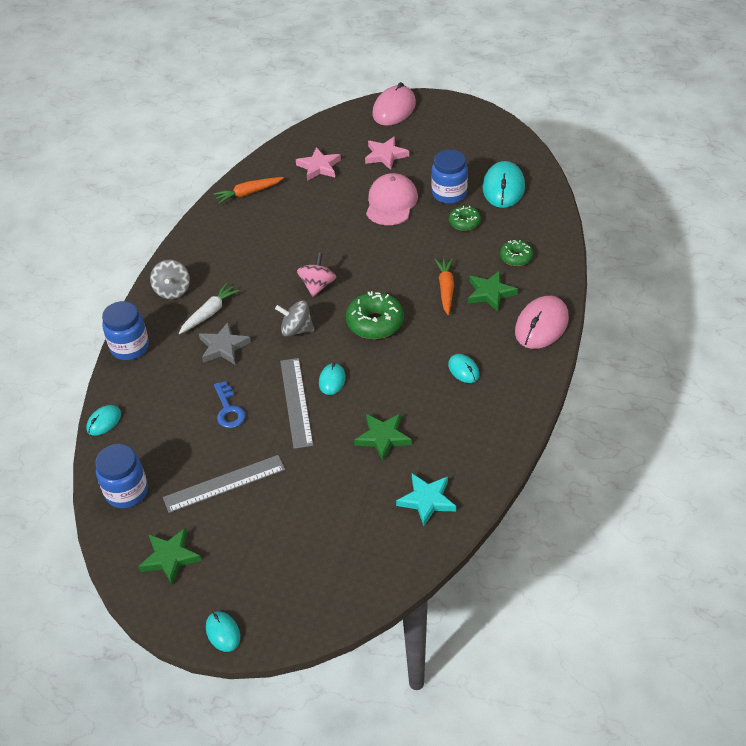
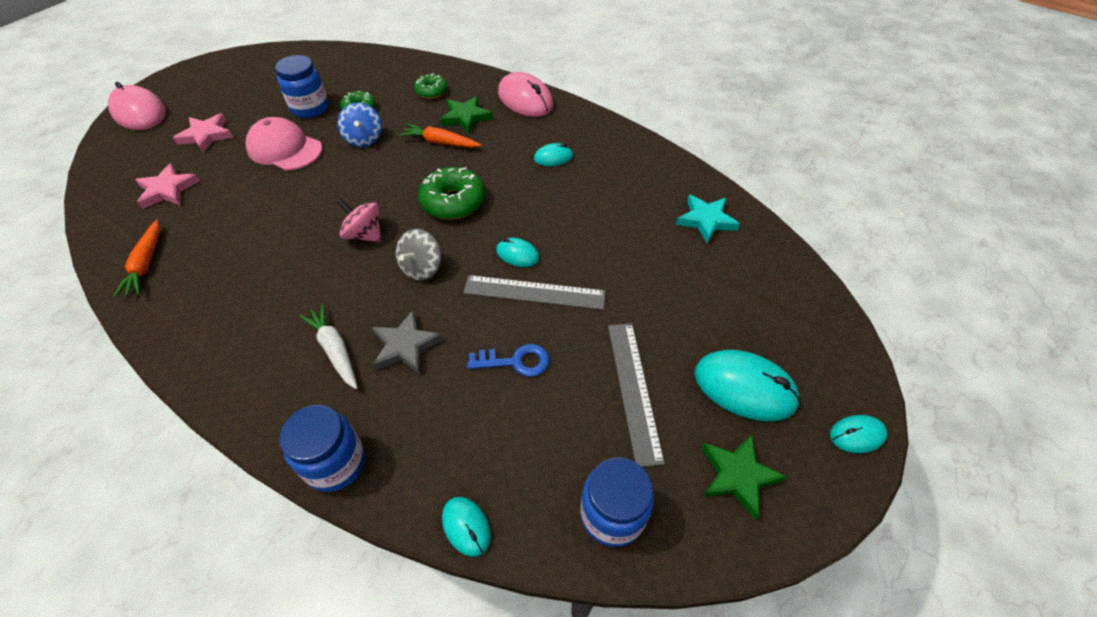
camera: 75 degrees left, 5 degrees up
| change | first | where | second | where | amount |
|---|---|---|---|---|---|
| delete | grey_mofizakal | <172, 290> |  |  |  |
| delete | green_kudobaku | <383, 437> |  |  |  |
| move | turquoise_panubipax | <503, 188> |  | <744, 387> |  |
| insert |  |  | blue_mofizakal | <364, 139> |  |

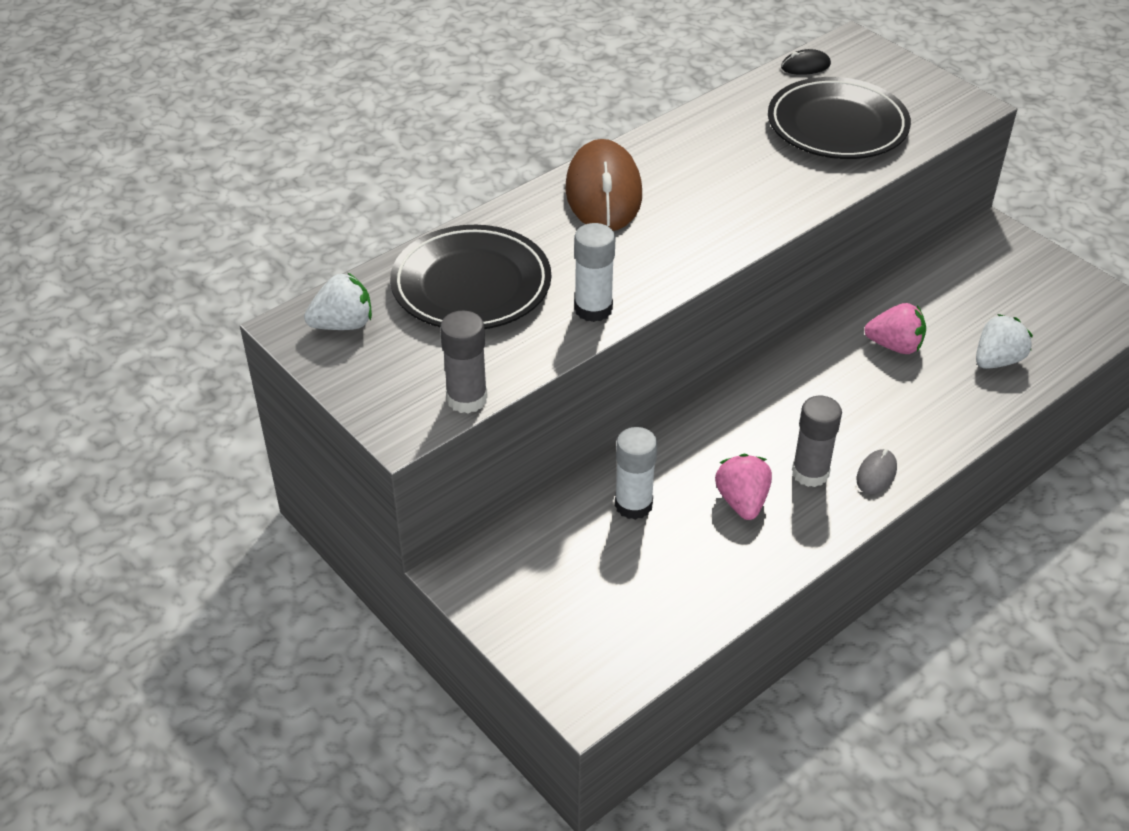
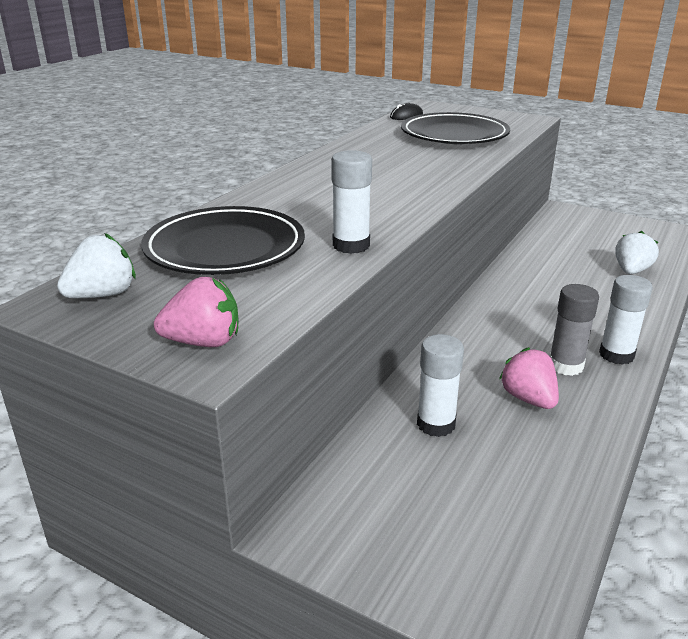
camera: 20 degrees left, 15 degrees down
| change | first | where | second | where | amount |
|---|---|---|---|---|---|
| delete | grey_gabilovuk | <467, 399> |  |  |  |
| delete | brown_panubipax | <603, 192> |  |  |  |
| replace | grey_panubipax | <876, 474> | white_gabilovuk | <616, 355> |  |
| move | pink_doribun | <895, 346> |  | <203, 342> |  |

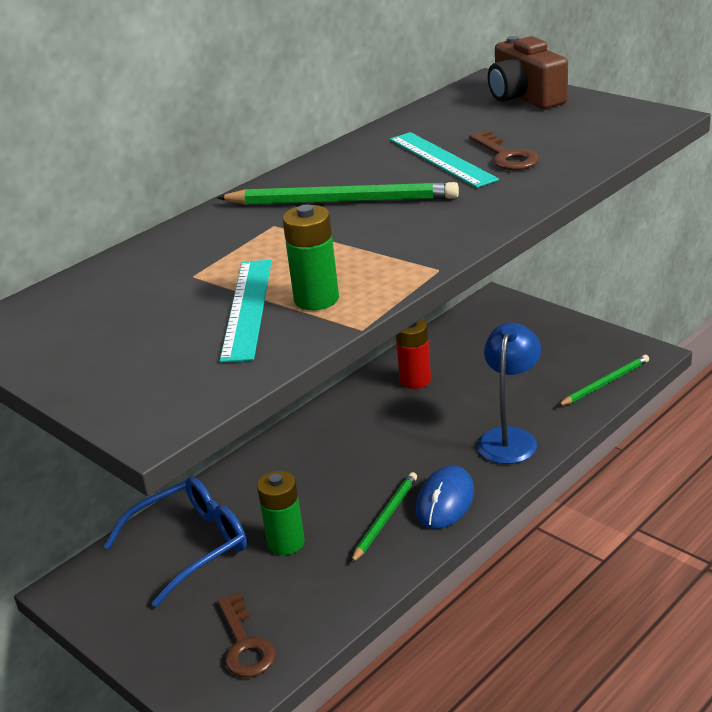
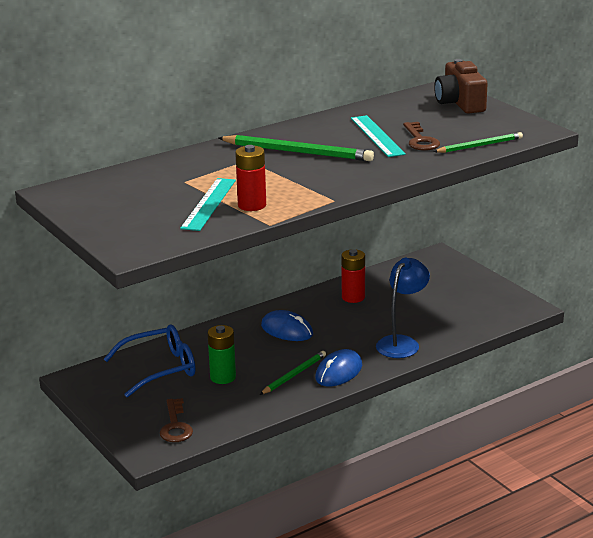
camera: 10 degrees right, 5 degrees down
| change | first | where | second | where | amount |
|---|---|---|---|---|---|
| recolor | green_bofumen | <316, 299> | red_bofumen | <252, 205> |  |
| move | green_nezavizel | <604, 383> |  | <479, 146> |  |
| insert |  |  | blue_panubipax | <287, 330> |  |

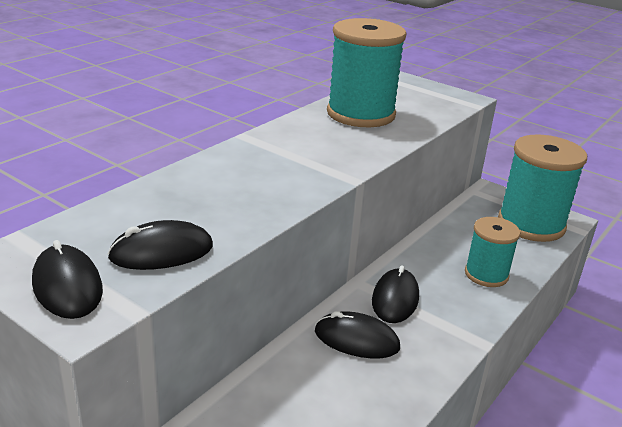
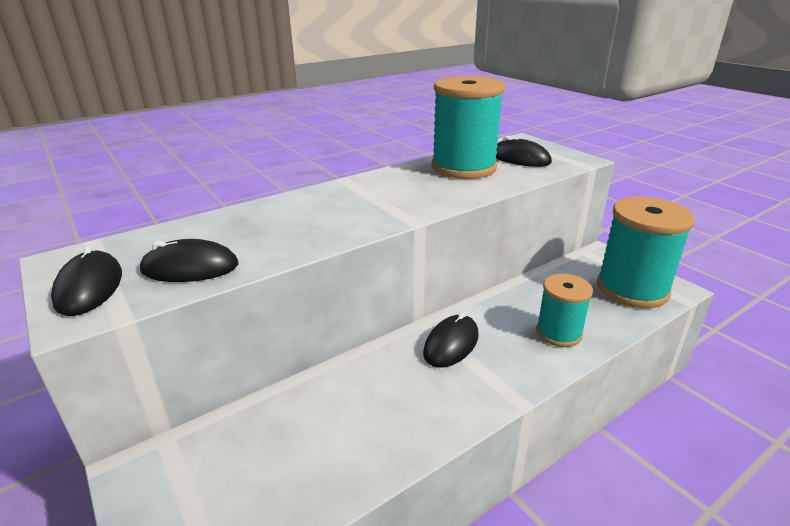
camera: 20 degrees right, 0 degrees up
| change | first | where | second | where | amount |
|---|---|---|---|---|---|
| move | black_panubipax | <356, 339> |  | <520, 159> |  |

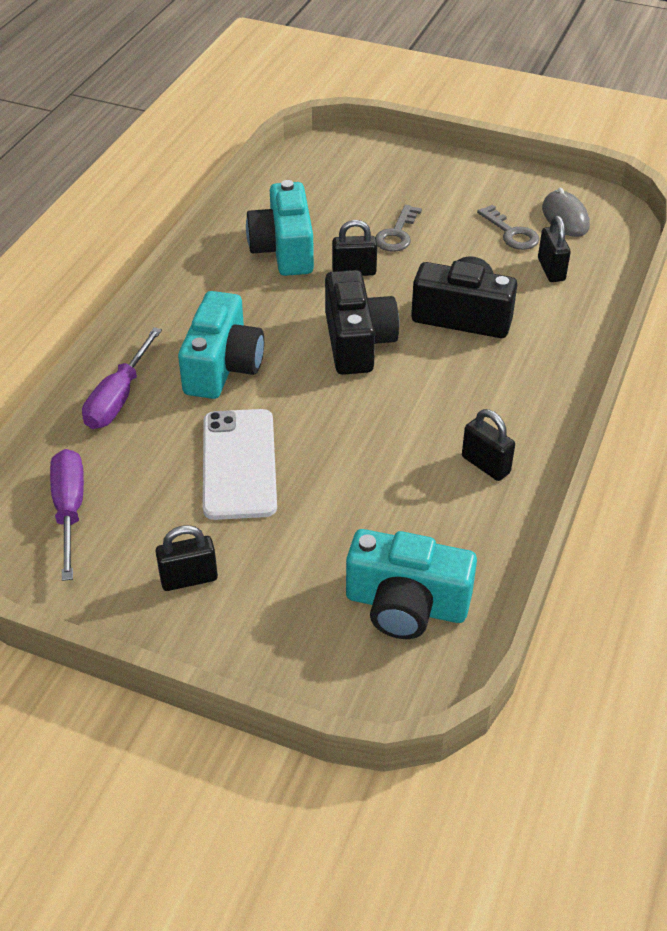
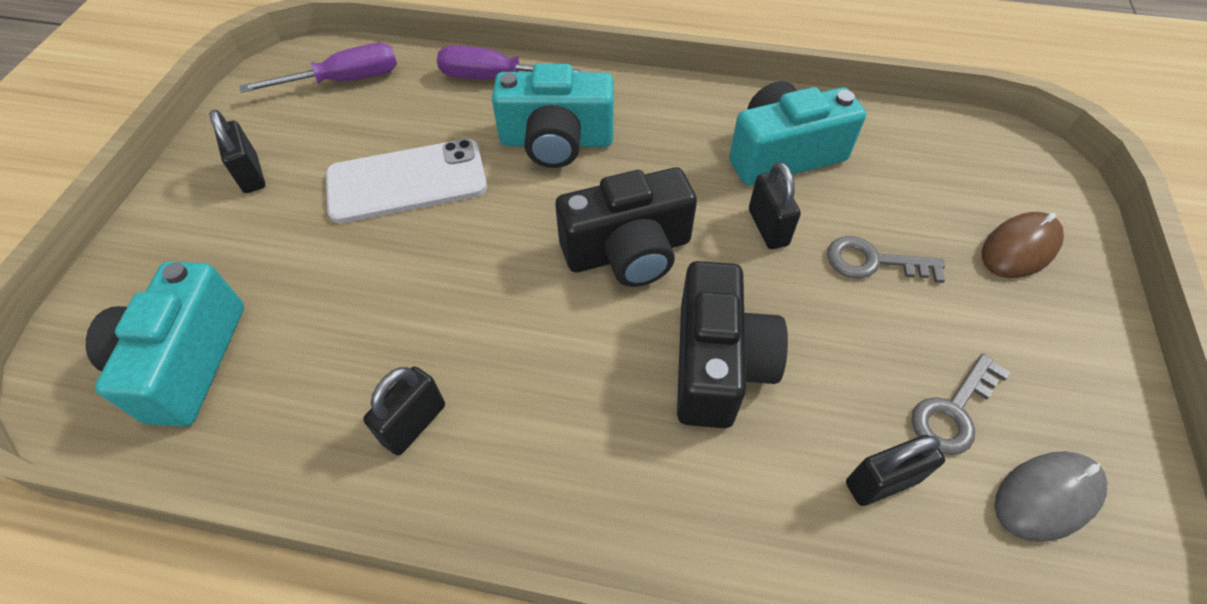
camera: 80 degrees right, 10 degrees up
| change | first | where | second | where | amount |
|---|---|---|---|---|---|
| insert |  |  | brown_panubipax | <1019, 248> |  |

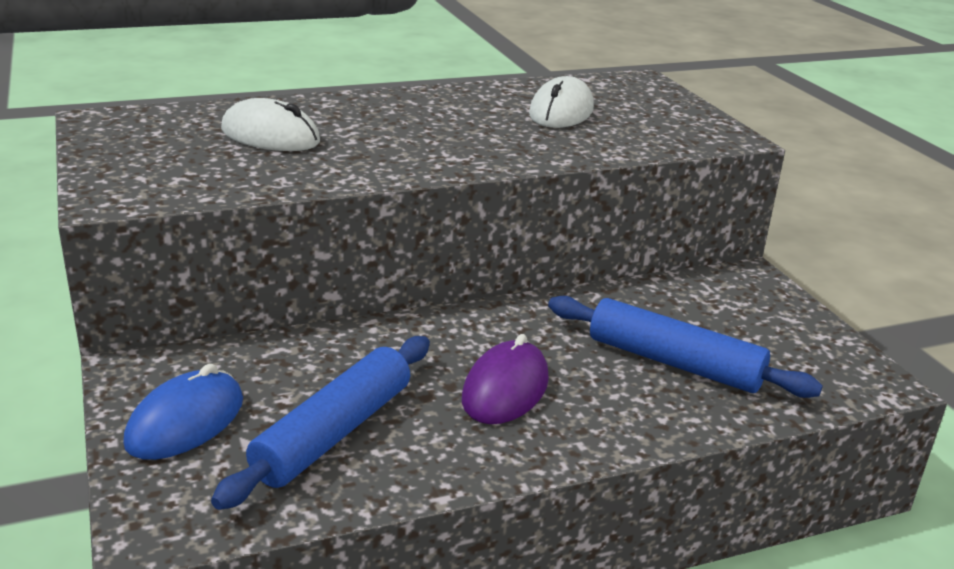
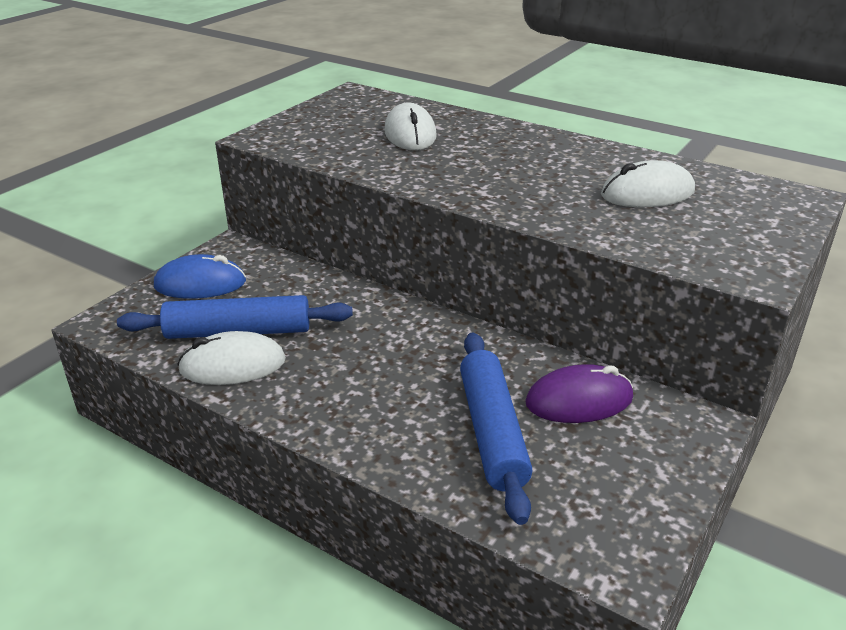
camera: 55 degrees right, 5 degrees up
| change | first | where | second | where | amount |
|---|---|---|---|---|---|
| move | purple_panubipax | <505, 389> |  | <579, 400> |  |
| insert |  |  | white_panubipax | <233, 365> |  |

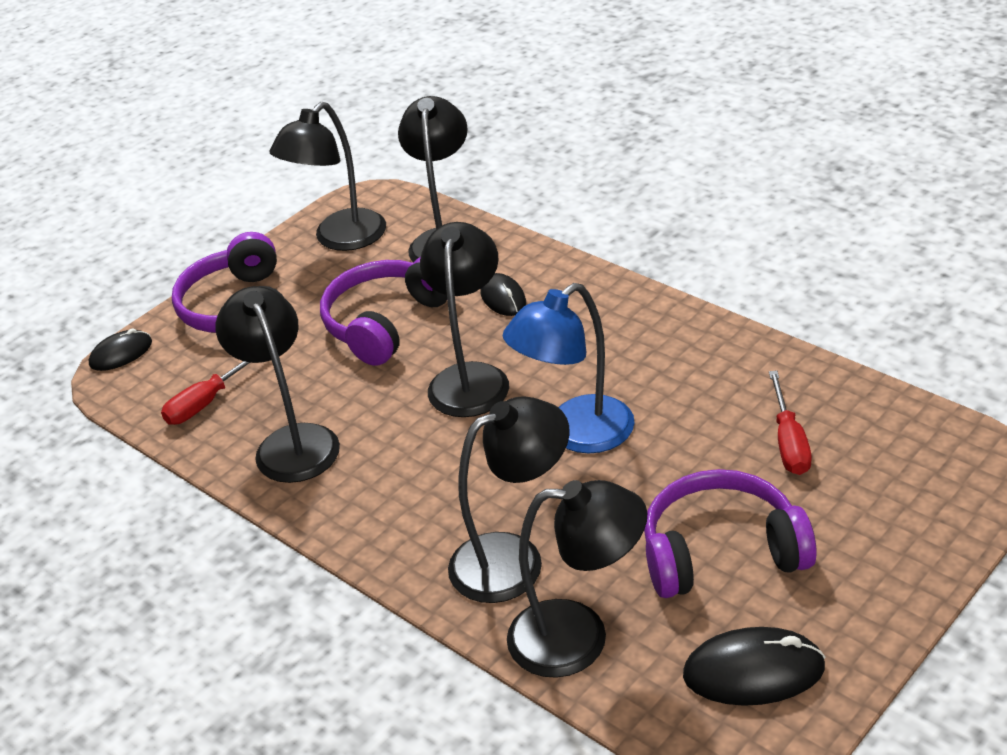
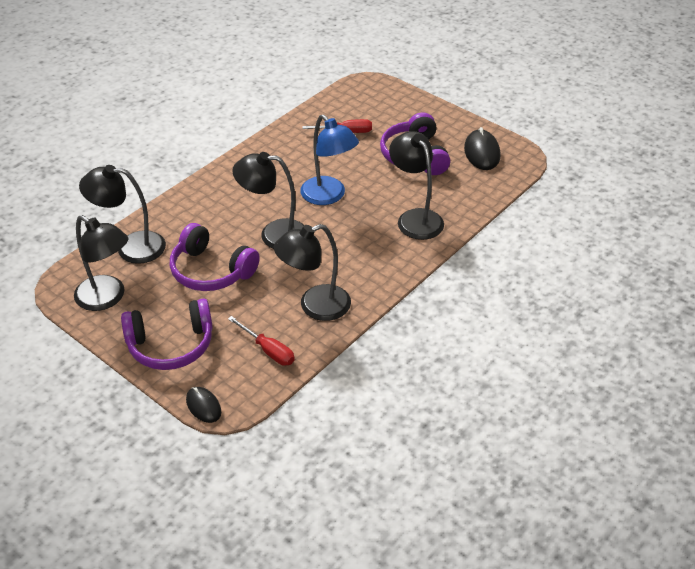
camera: 95 degrees left, 5 degrees up
| change | first | where | second | where | amount |
|---|---|---|---|---|---|
| delete | black_panubipax | <503, 298> |  |  |  |
| delete | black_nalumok | <579, 638> |  |  |  |

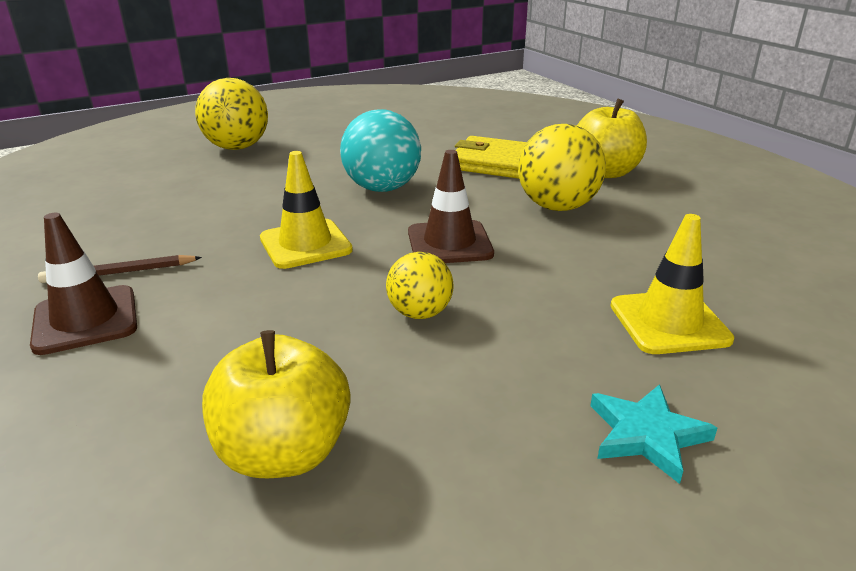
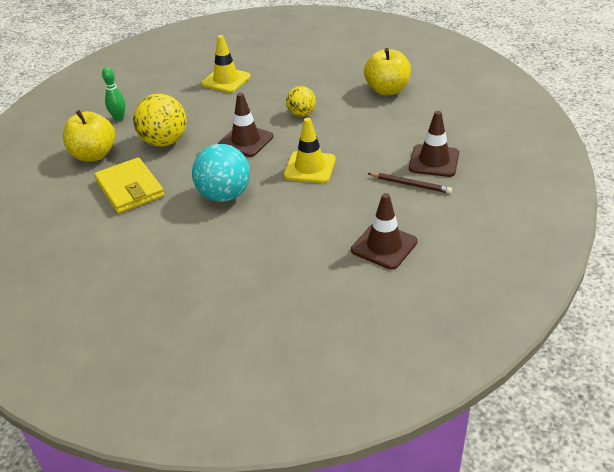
camera: 140 degrees left, 10 degrees up
| change | first | where | second | where | amount |
|---|---|---|---|---|---|
| delete | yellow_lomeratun | <237, 147> |  |  |  |
| delete | turquoise_kudobaku | <646, 435> |  |  |  |
| insert |  |  | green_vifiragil | <119, 118> |  |
| insert |  |  | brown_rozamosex | <384, 246> |  |

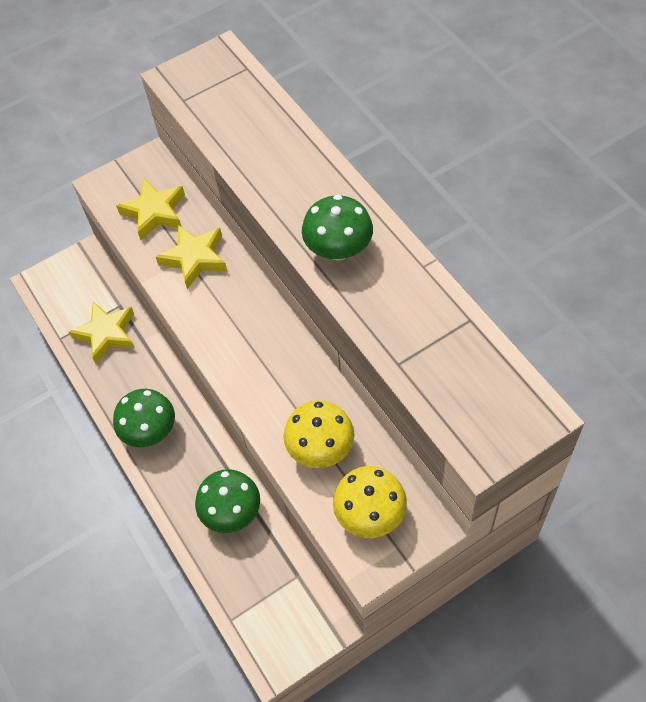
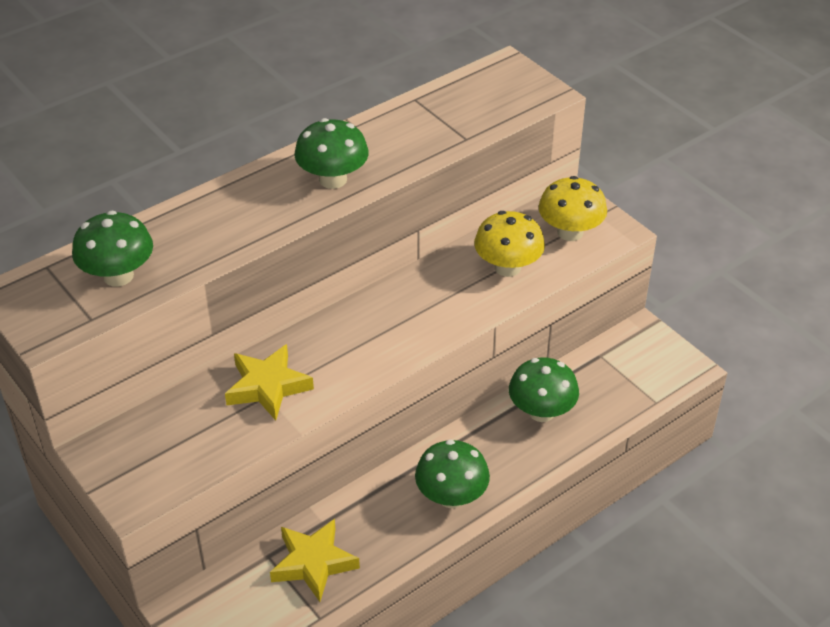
camera: 100 degrees left, 15 degrees down
| change | first | where | second | where | amount |
|---|---|---|---|---|---|
| delete | yellow_kudobaku | <154, 212> |  |  |  |
| insert |  |  | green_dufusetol | <118, 276> |  |

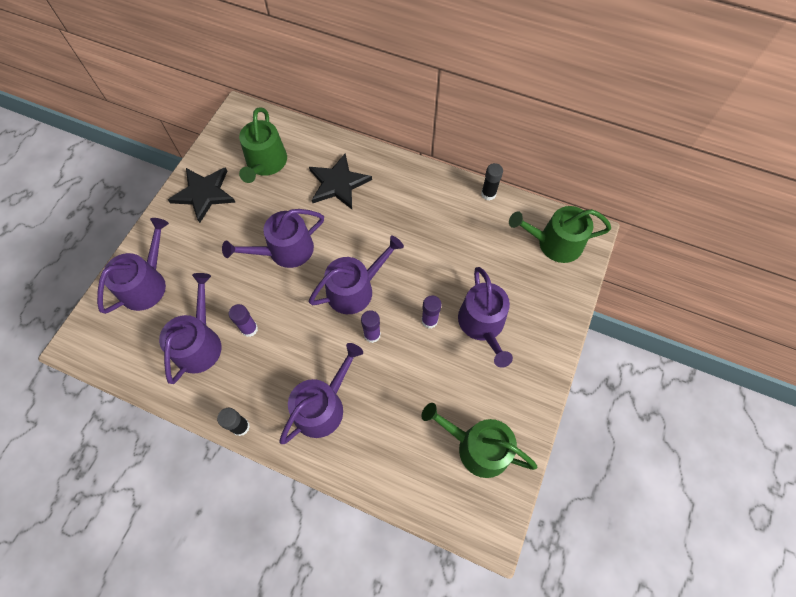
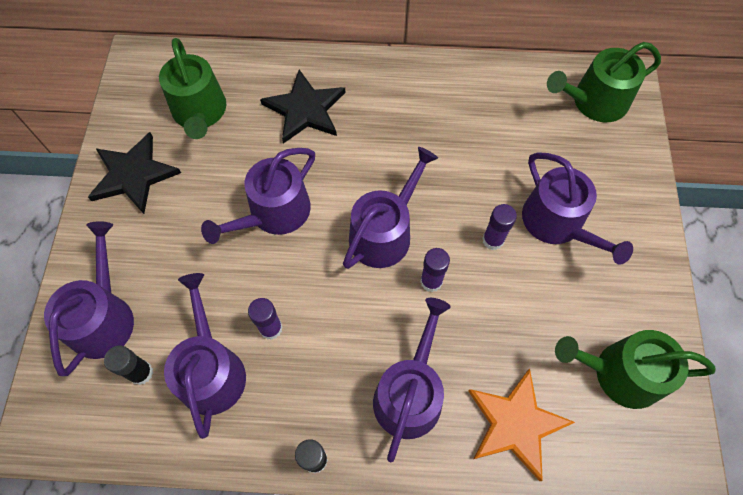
camera: 20 degrees left, 0 degrees up
| change | first | where | second | where | amount |
|---|---|---|---|---|---|
| move | black_gabilovuk | <488, 194> |  | <141, 373> |  |
| insert |  |  | orange_kudobaku | <516, 423> |  |

